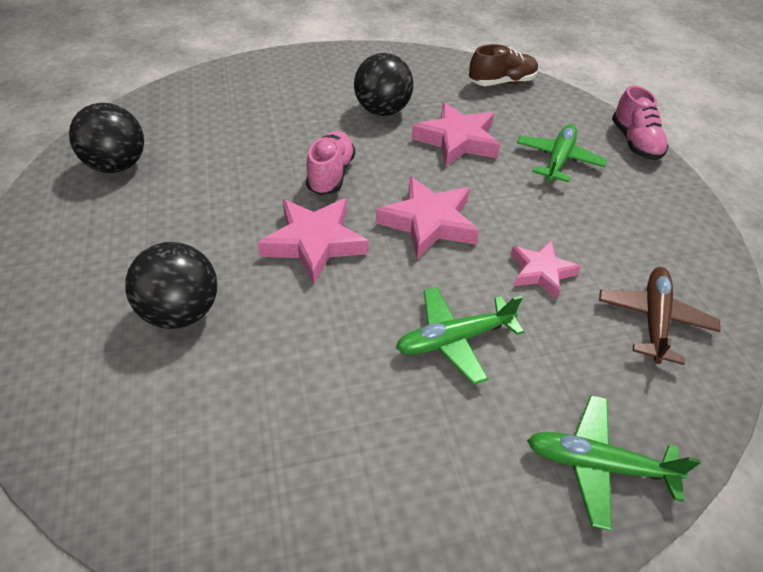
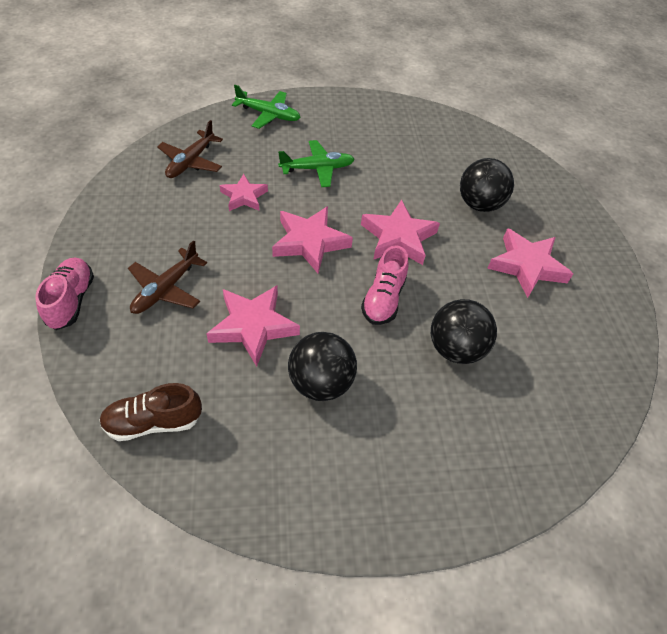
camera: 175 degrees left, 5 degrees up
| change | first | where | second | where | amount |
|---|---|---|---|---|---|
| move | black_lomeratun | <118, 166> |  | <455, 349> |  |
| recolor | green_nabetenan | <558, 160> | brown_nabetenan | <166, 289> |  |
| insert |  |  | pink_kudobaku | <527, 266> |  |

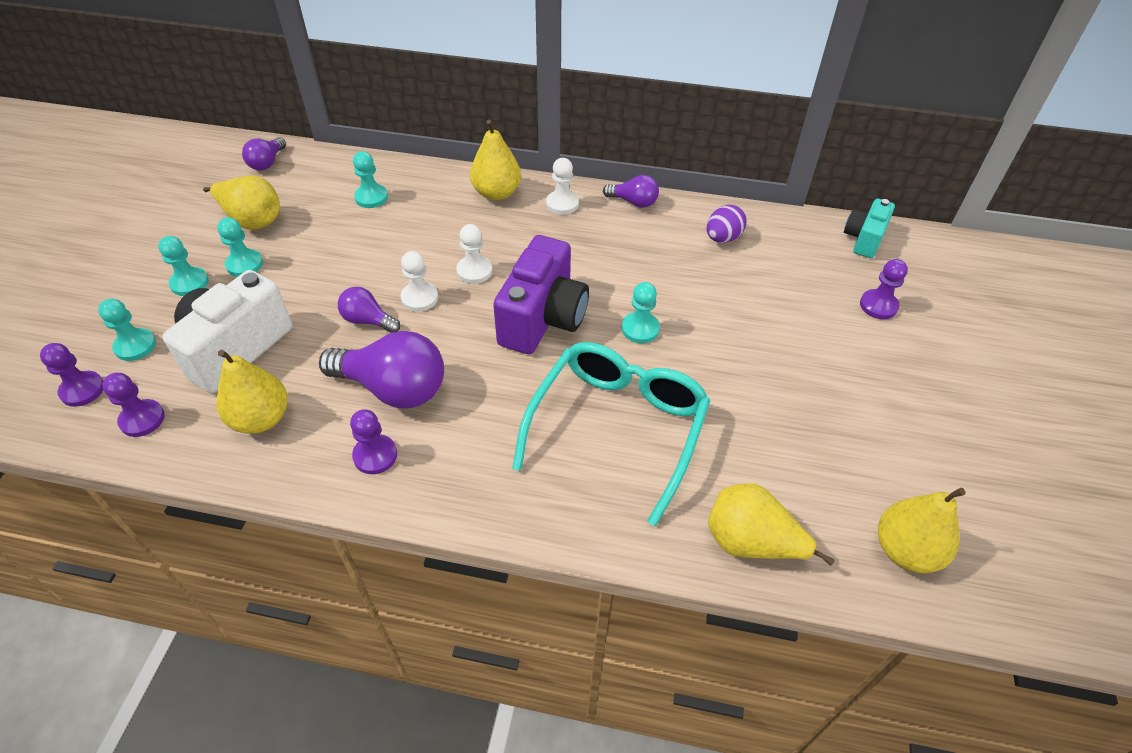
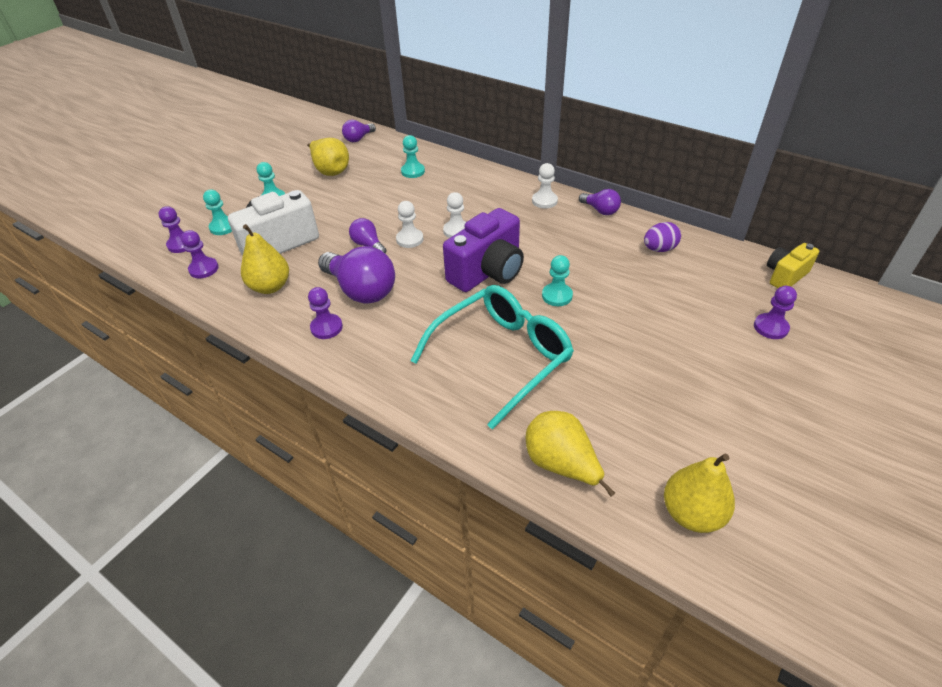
camera: 25 degrees right, 5 degrees down
| change | first | where | second | where | amount |
|---|---|---|---|---|---|
| delete | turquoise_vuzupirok | <244, 264> |  |  |  |
| delete | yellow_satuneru | <496, 193> |  |  |  |
| recolor | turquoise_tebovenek | <863, 239> | yellow_tebovenek | <785, 276> |  |

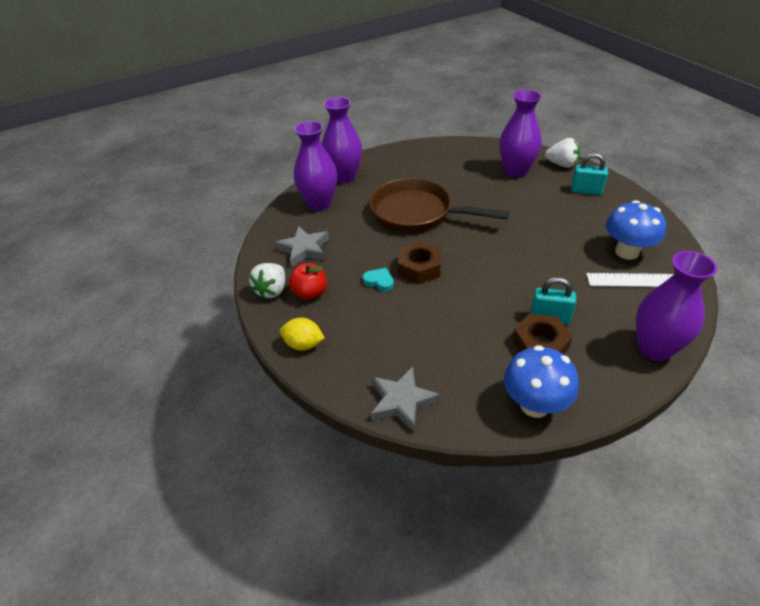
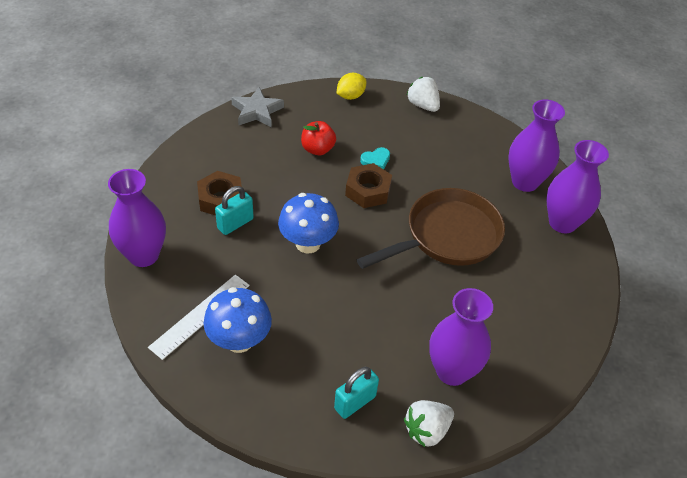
camera: 120 degrees right, 5 degrees up
| change | first | where | second | where | amount |
|---|---|---|---|---|---|
| delete | grey_kudobaku | <304, 249> |  |  |  |
| move | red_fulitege | <310, 293> |  | <317, 149> |  |
| move | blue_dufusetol | <534, 405> |  | <308, 243> |  |

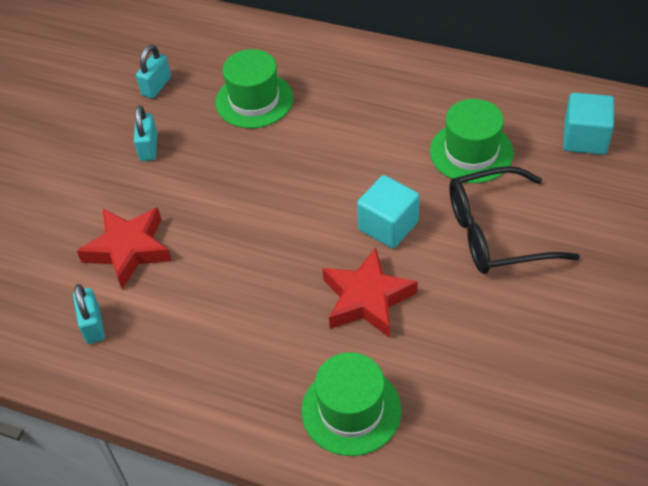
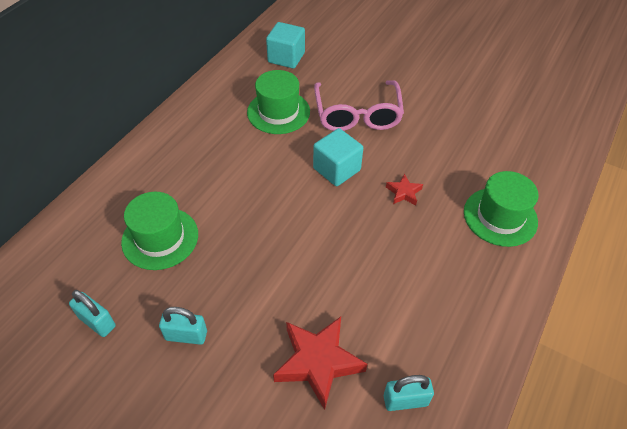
camera: 85 degrees left, 0 degrees up
| change | first | where | second | where | amount |
|---|---|---|---|---|---|
| resize | red_kudobaku | <367, 299> |  | <403, 192> | x0.50 |
| recolor | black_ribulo | <496, 233> | pink_ribulo | <357, 114> |  |

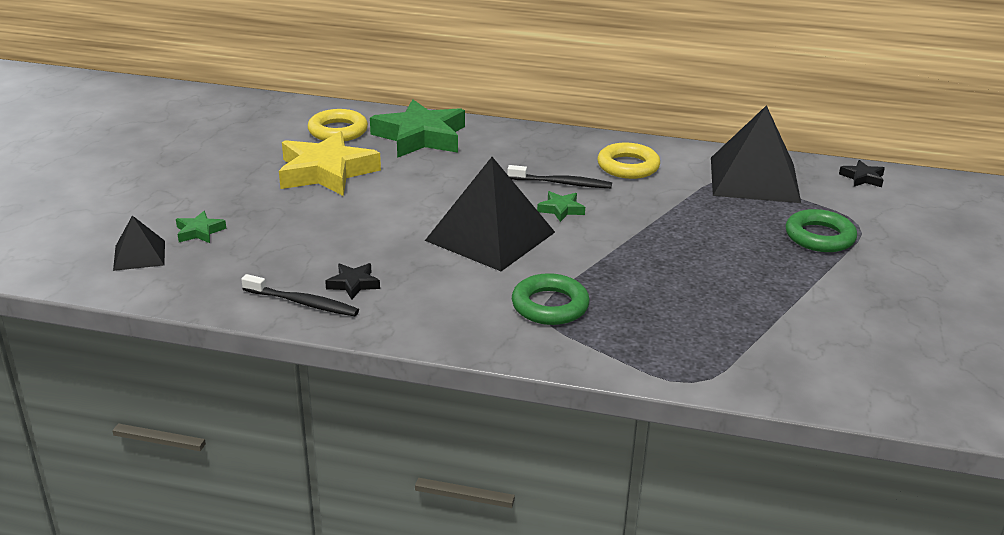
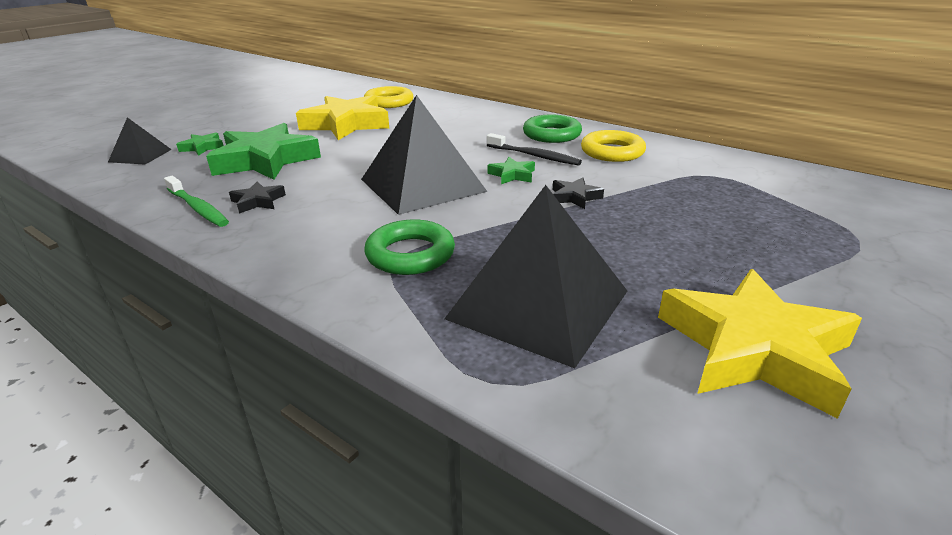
camera: 25 degrees right, 0 degrees up
| change | first | where | second | where | amount |
|---|---|---|---|---|---|
| recolor | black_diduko | <303, 303> | green_diduko | <198, 208> |  |
| move | green_kudobaku | <420, 137> |  | <265, 160> |  |
| move | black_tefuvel | <754, 179> |  | <538, 304> |  |
| move | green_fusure | <819, 237> |  | <551, 134> |  |
| move | black_kudobaku | <862, 178> |  | <575, 197> |  |
| insert |  |  | yellow_kudobaku | <753, 349> |  |

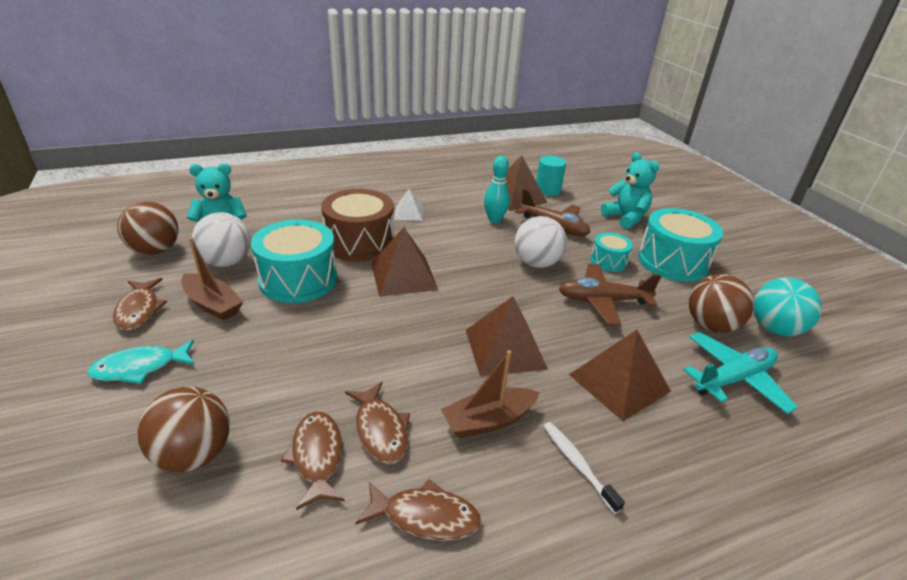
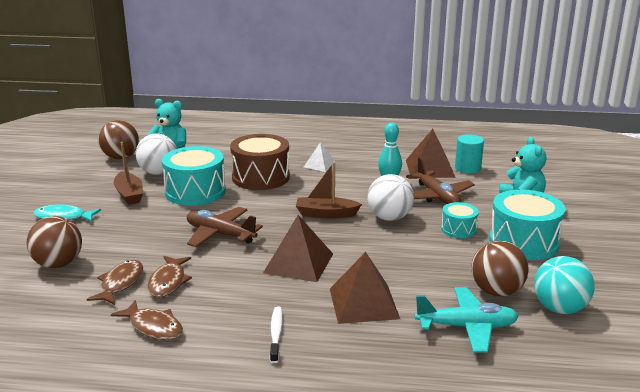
camera: 30 degrees right, 10 degrees down
| change | first | where | second | where | amount |
|---|---|---|---|---|---|
| delete | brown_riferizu | <139, 310> |  |  |  |
| delete | brown_tefuvel | <403, 276> |  |  |  |
| move | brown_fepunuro | <488, 421> |  | <326, 214> |  |
| move | brown_nabetenan | <602, 301> |  | <220, 234> |  |

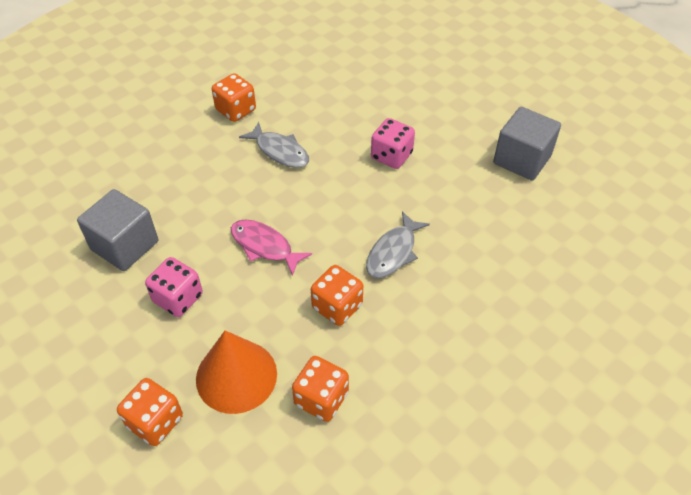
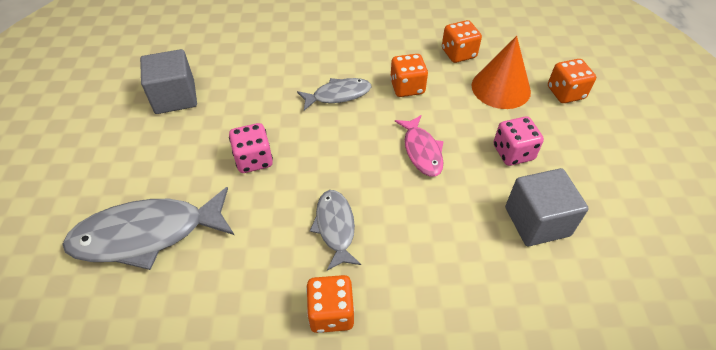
camera: 140 degrees left, 0 degrees up
| change | first | where | second | where | amount |
|---|---|---|---|---|---|
| insert |  |  | grey_riferizu | <147, 234> |  |

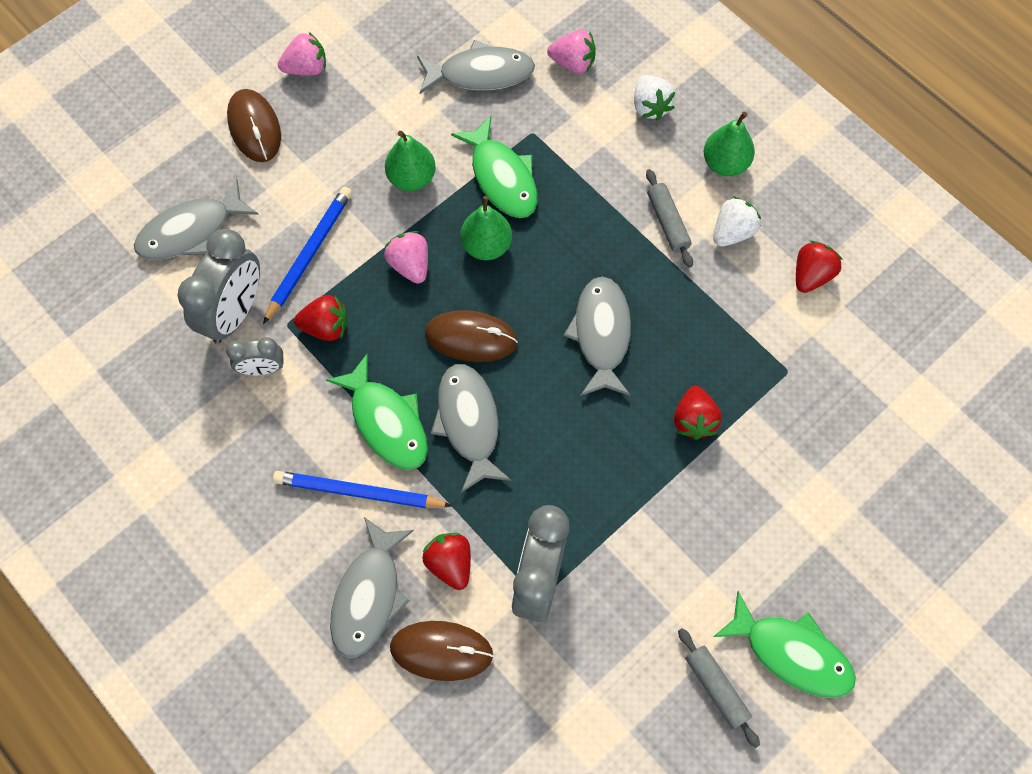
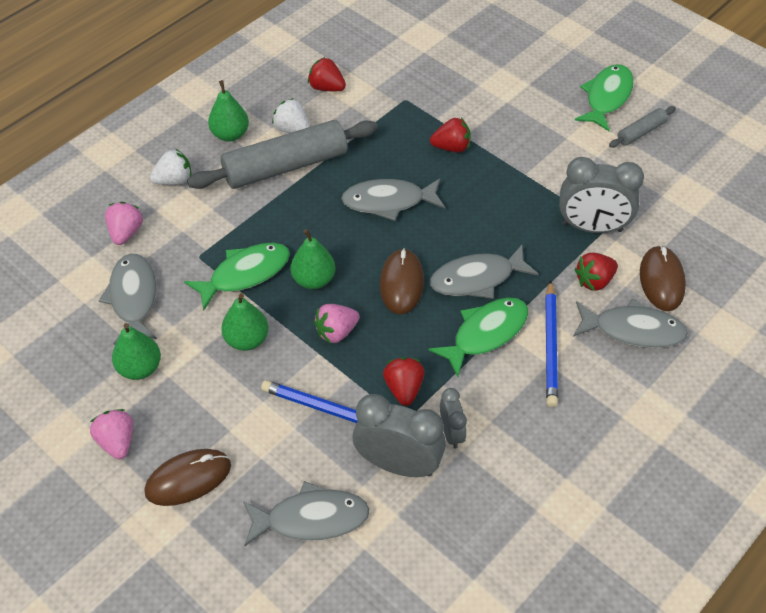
camera: 95 degrees left, 15 degrees down
| change | first | where | second | where | amount |
|---|---|---|---|---|---|
| rotate | grey_riferizu | <190, 231> |  | <311, 518> | 60 degrees counterclockwise |
| resize | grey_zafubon | <667, 222> |  | <285, 166> | x2.15 |
| insert |  |  | green_satuneru | <140, 368> |  |

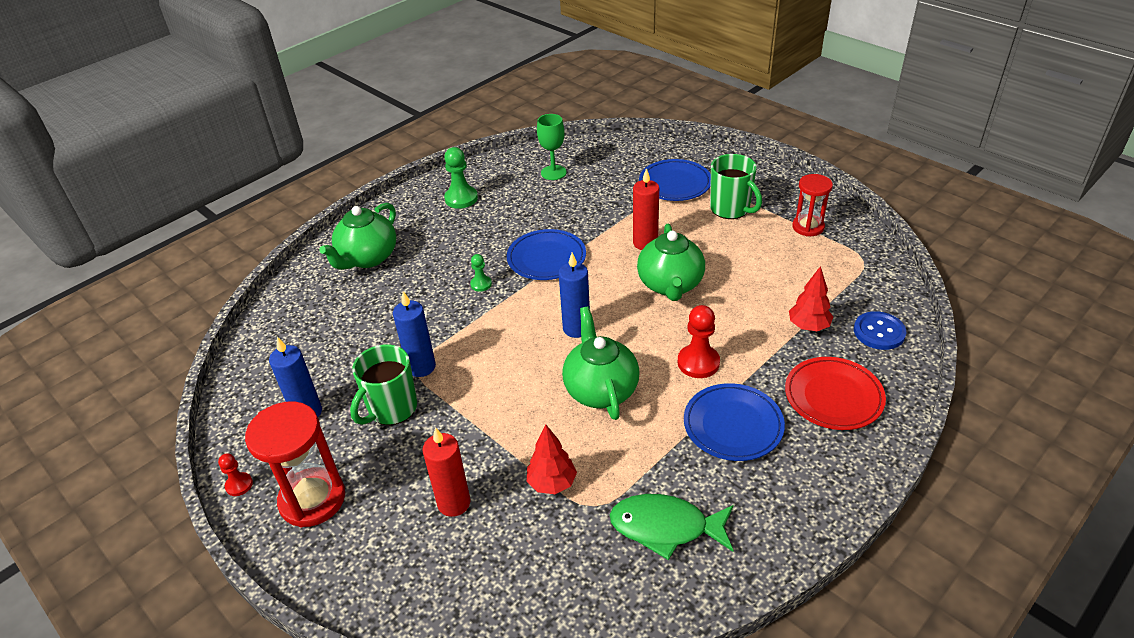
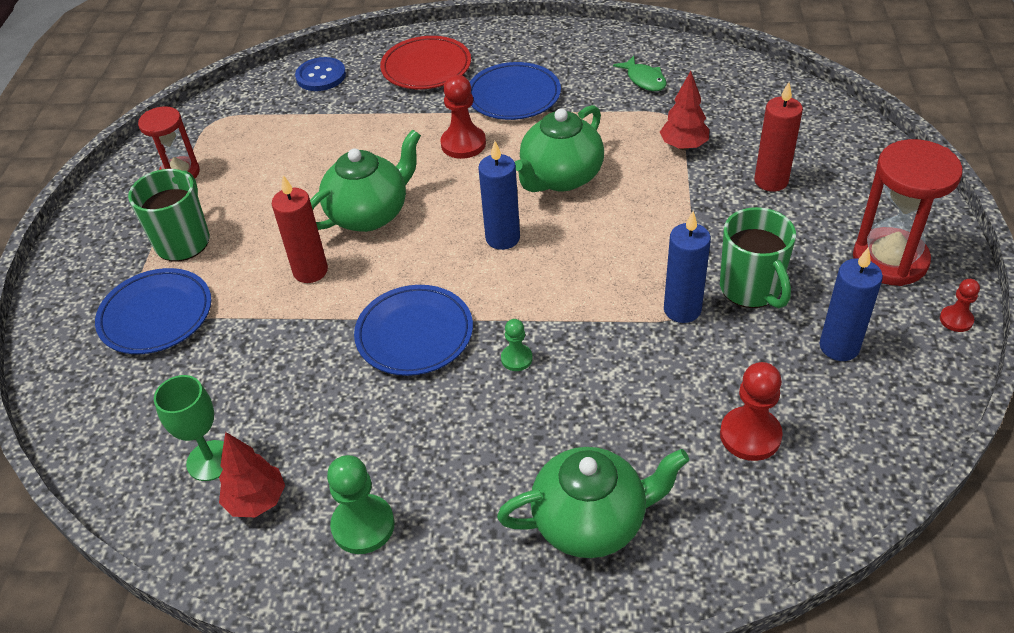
camera: 130 degrees left, 5 degrees up
| change | first | where | second | where | amount |
|---|---|---|---|---|---|
| rotate | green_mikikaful | <391, 409> |  | <751, 289> | 75 degrees clockwise |
| resize | green_riferizu | <665, 527> |  | <644, 80> | x0.60 |
| move | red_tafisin | <808, 326> |  | <257, 501> |  |
| insert |  |  | red_vuzupirok | <750, 435> |  |

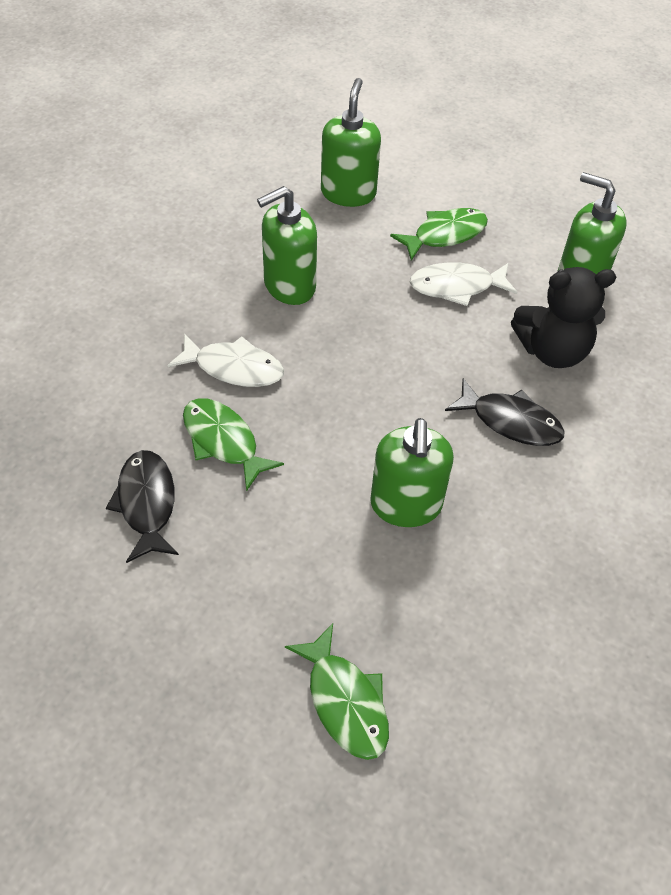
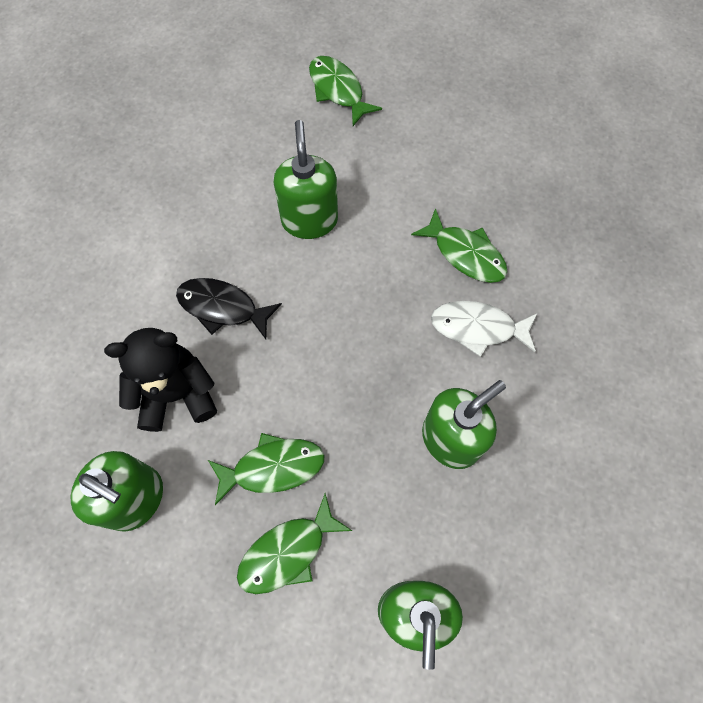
camera: 175 degrees right, 15 degrees up
| change | first | where | second | where | amount |
|---|---|---|---|---|---|
| delete | black_riferizu | <147, 503> |  |  |  |
| recolor | white_riferizu | <456, 286> | green_riferizu | <273, 467> |  |

